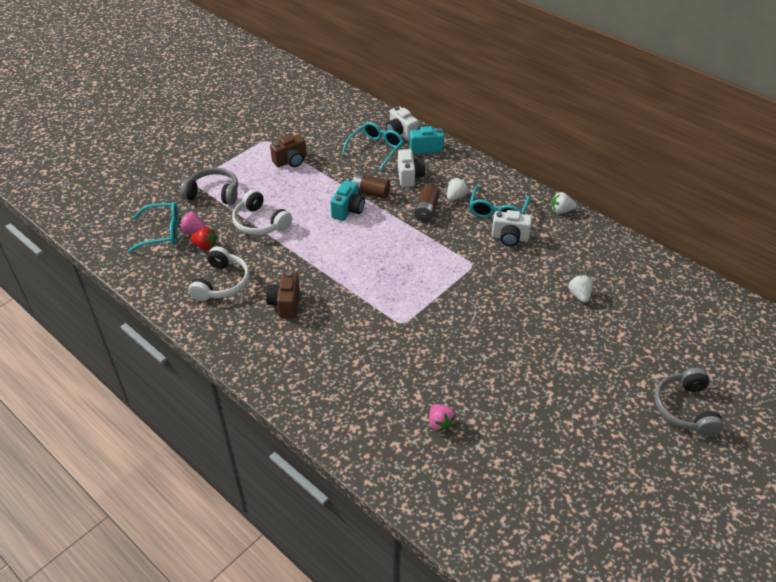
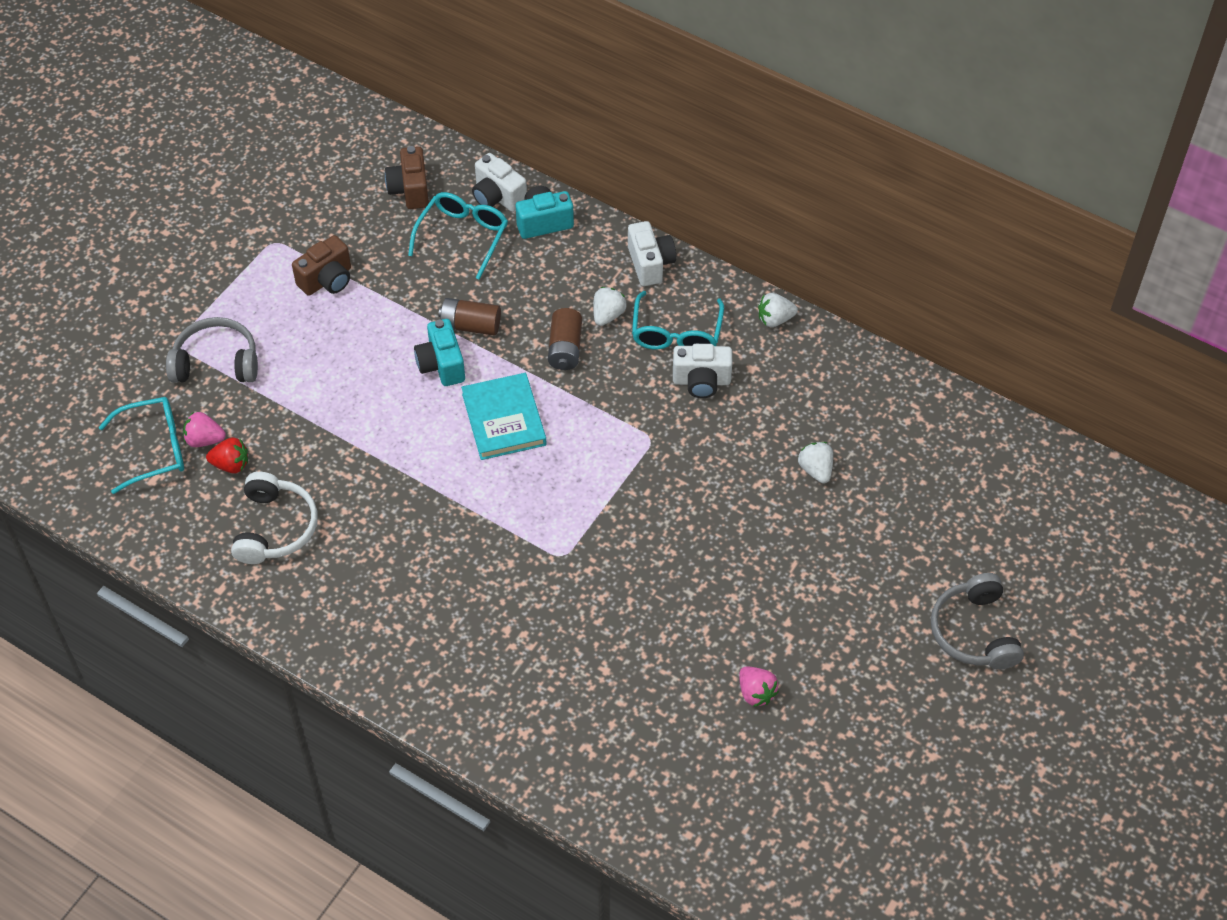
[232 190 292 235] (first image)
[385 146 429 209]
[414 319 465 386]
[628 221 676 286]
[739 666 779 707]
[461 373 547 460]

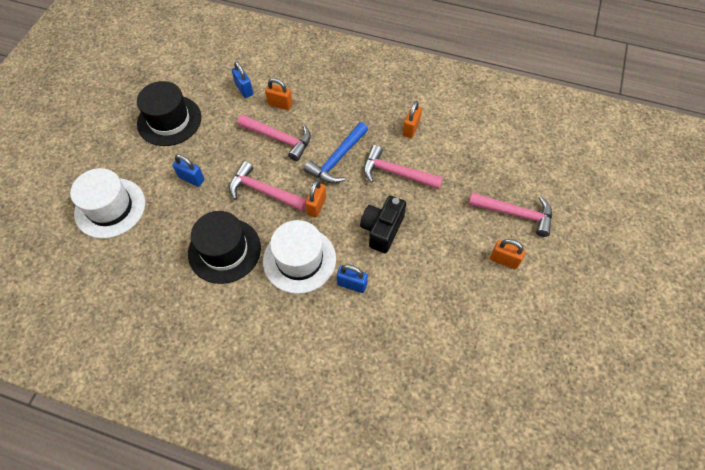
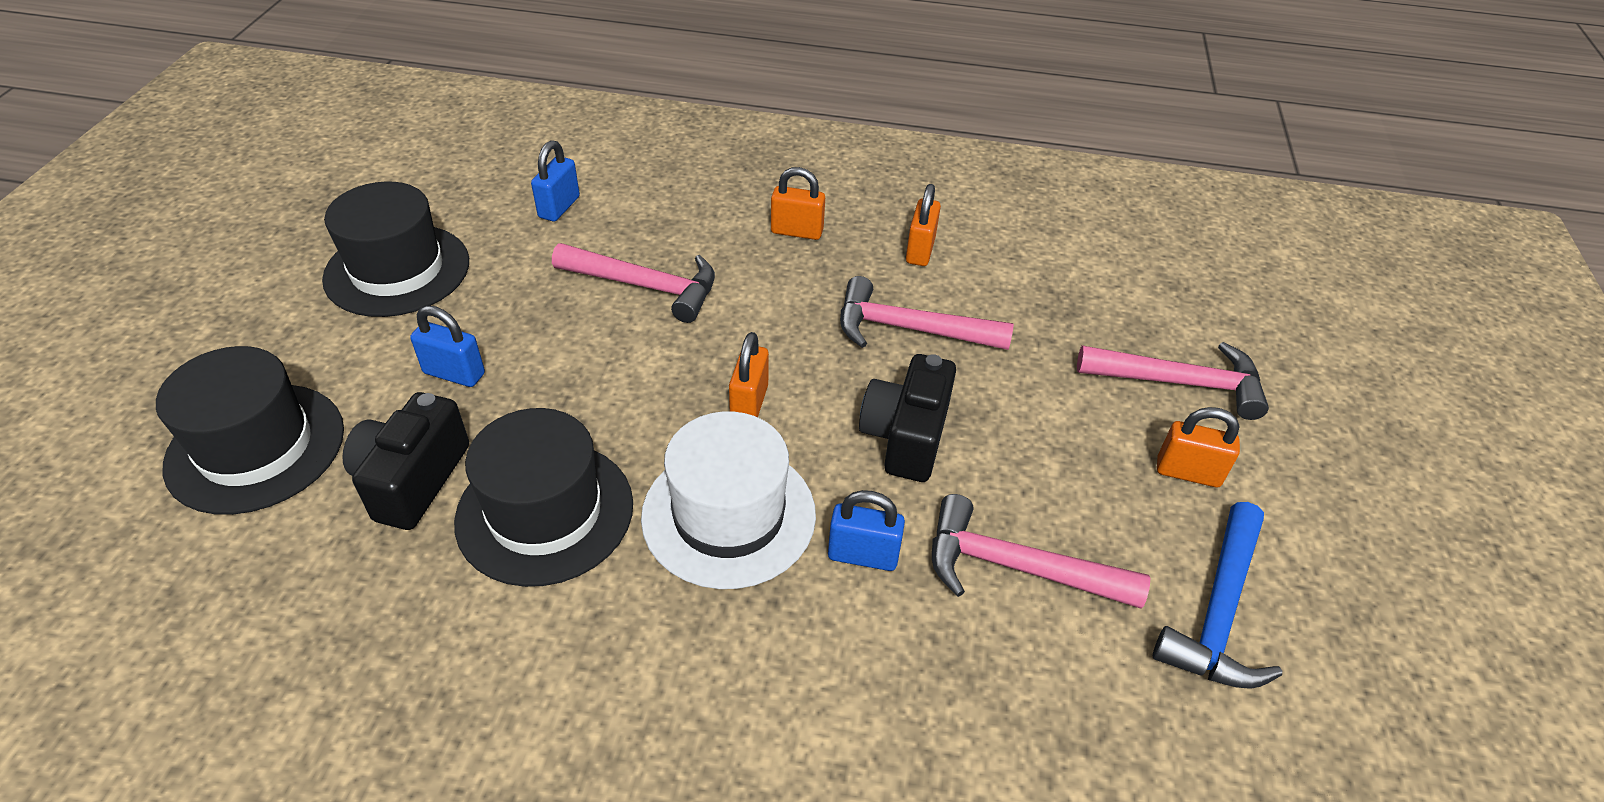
[156 346 344 515]
[932 494 1151 609]
[531 140 580 221]
[771 167 825 240]
[1153 502 1282 689]
[342 392 469 530]

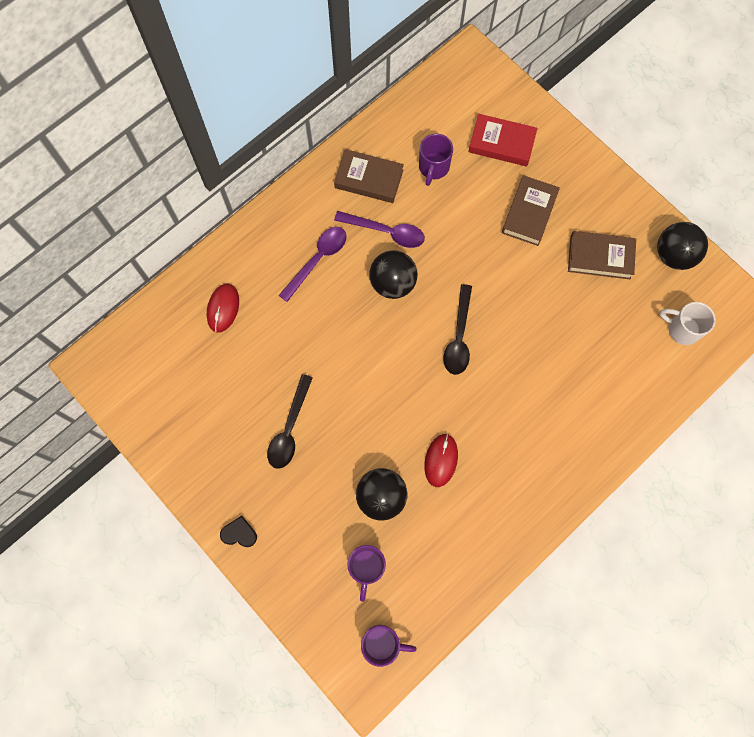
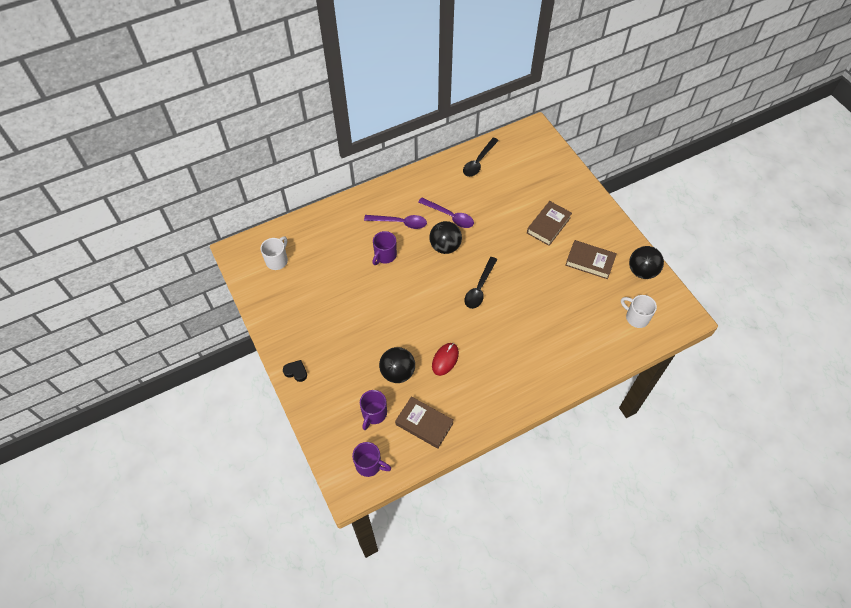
[207 284 239 333] (first image)
[463 138 499 177]
[364 215 427 229]
[395 396 454 449]
[372 231 397 265]
[468 114 537 166] (first image)
[260 237 288 270]

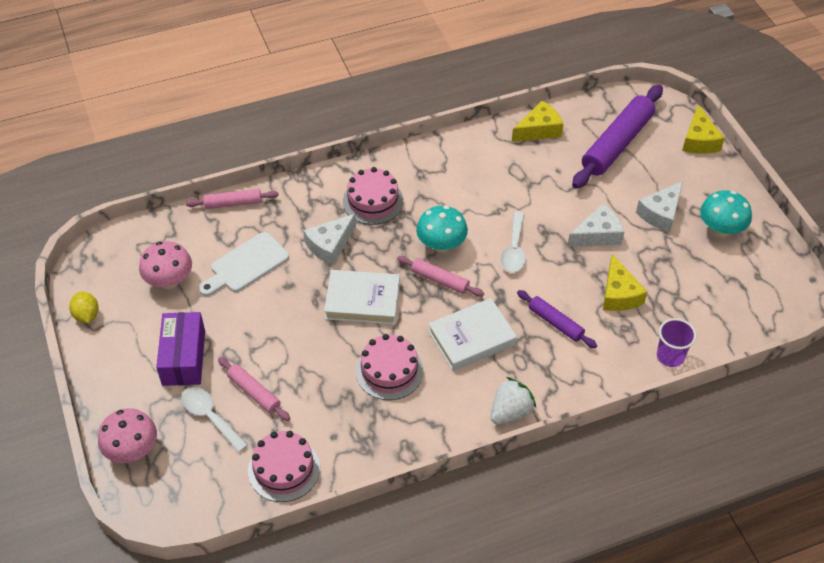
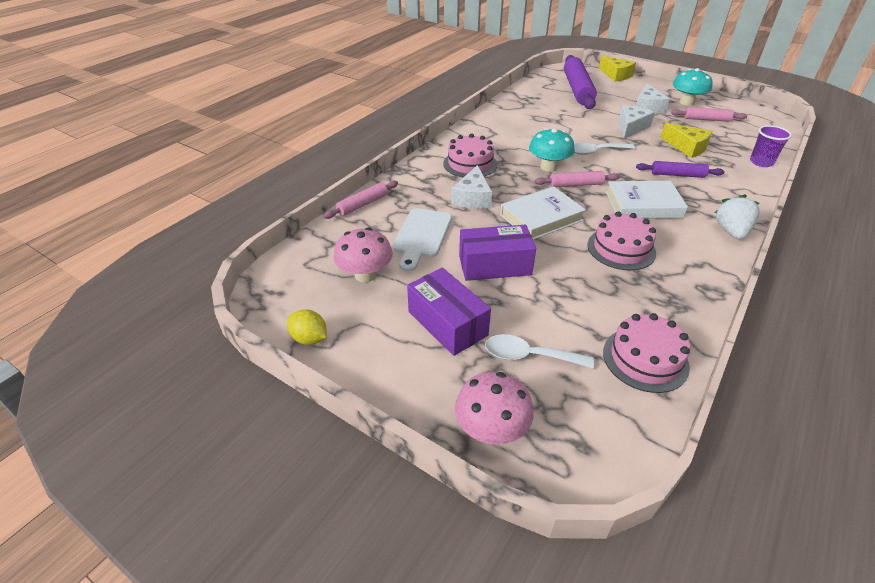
[671 107 747 122]
[606 181 688 219]
[574 143 635 155]
[512 101 564 142] (first image)
[459 225 536 281]

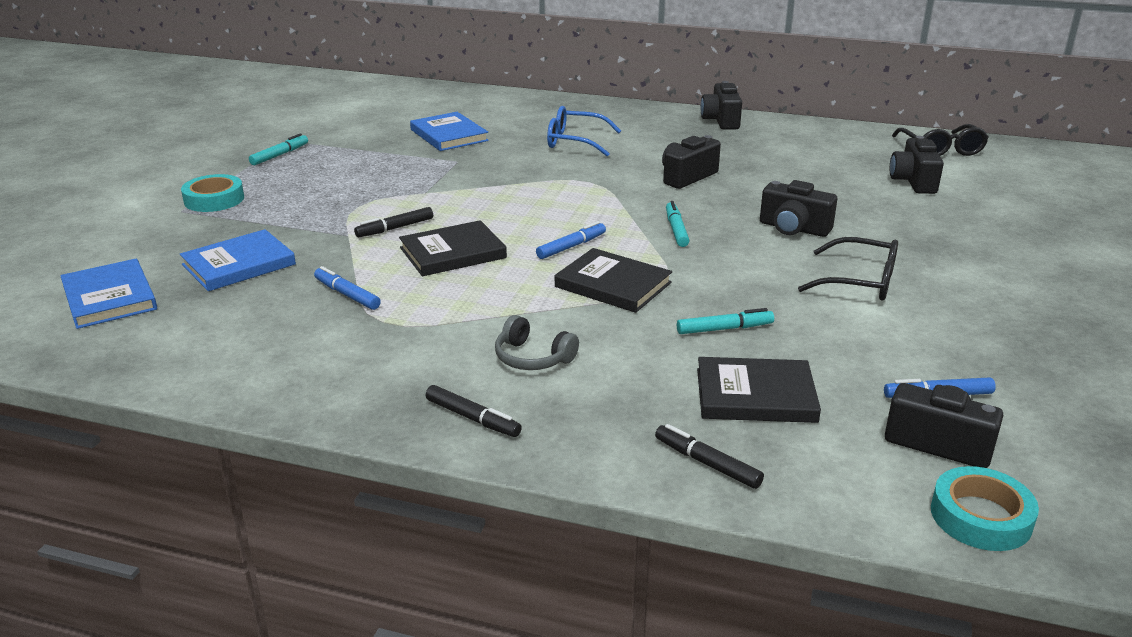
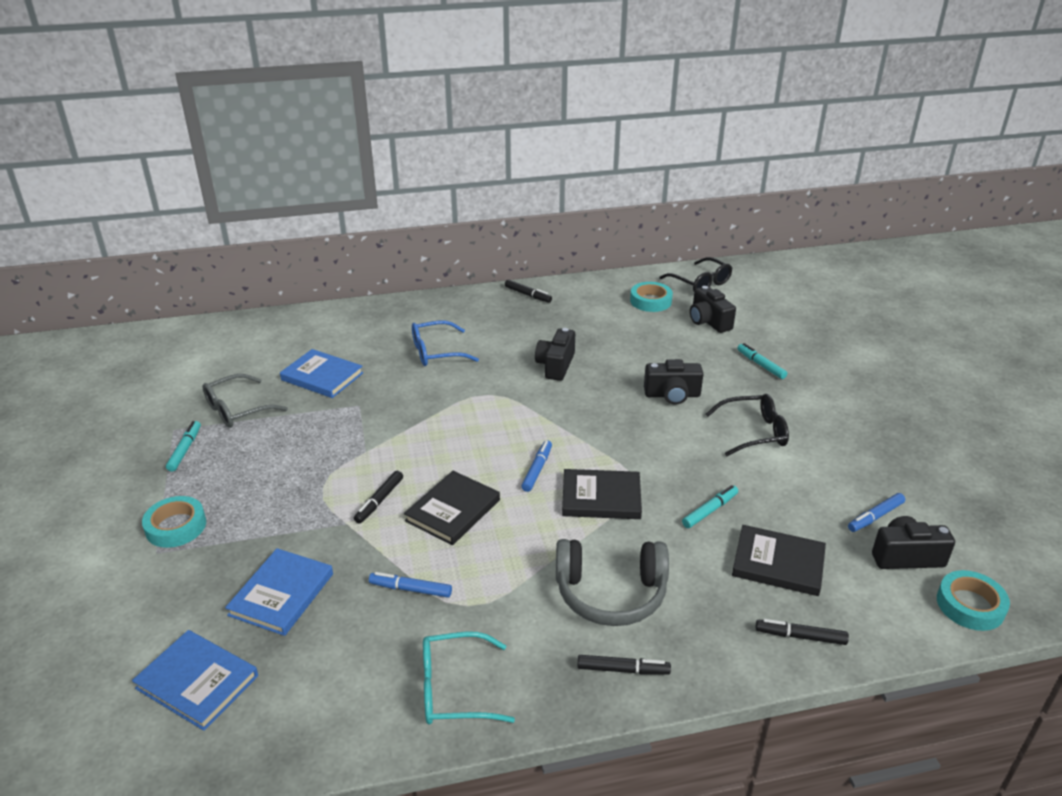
[556 539 669 626]
[737 343 787 379]
[732 525 826 596]
[505 279 552 303]
[203 374 288 428]
[423 632 515 725]
[630 282 673 312]

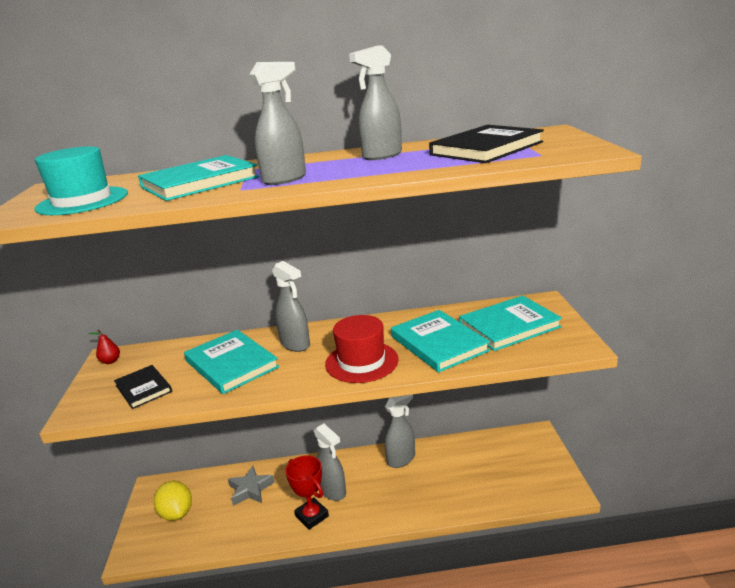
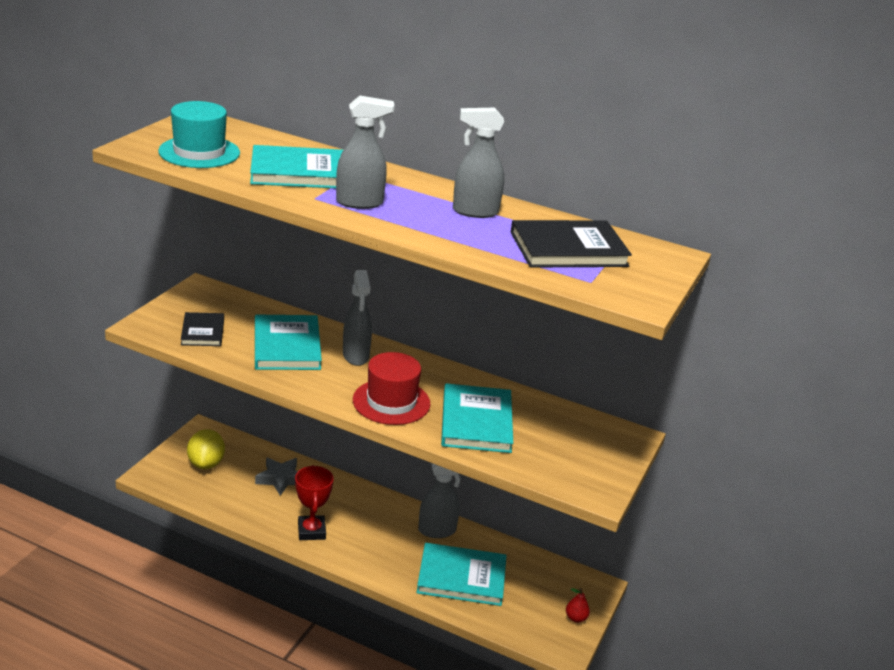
[566 588 590 623]
[314 424 346 501] (first image)
[417 543 507 606]

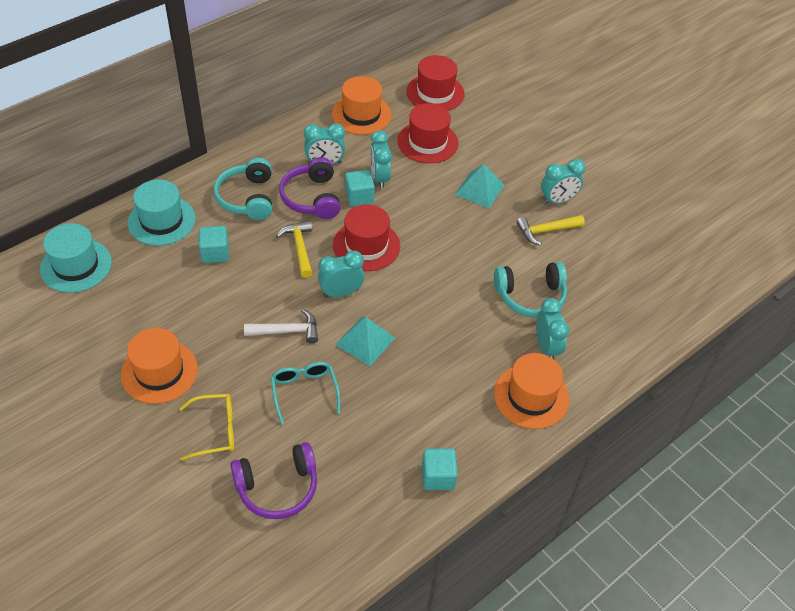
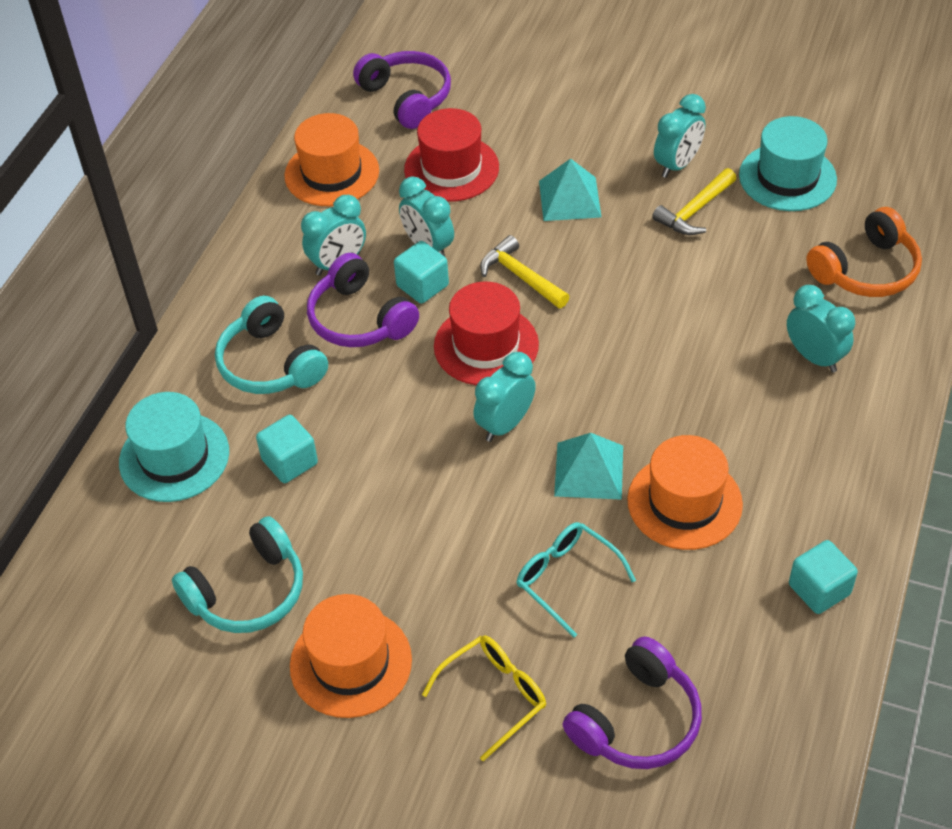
[739 116 837 211]
[244 309 318 344] (first image)
[480 235 570 308]
[353 51 451 129]
[172 516 303 633]
[627 435 743 550]
[806 207 922 297]

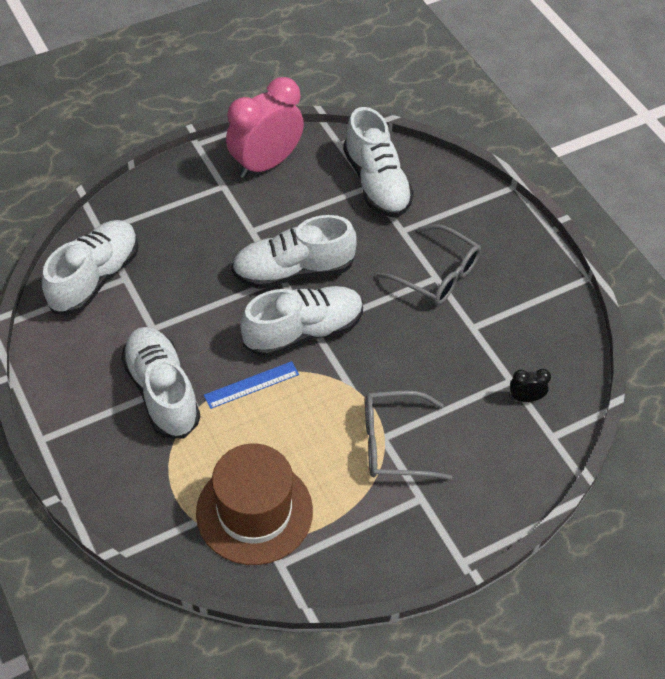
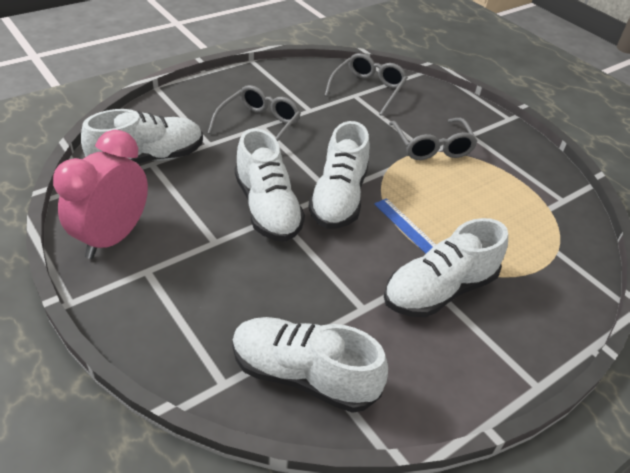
[196 444 313 565] (first image)
[53 130 148 259]
[308 121 370 229]
[324 53 408 116]

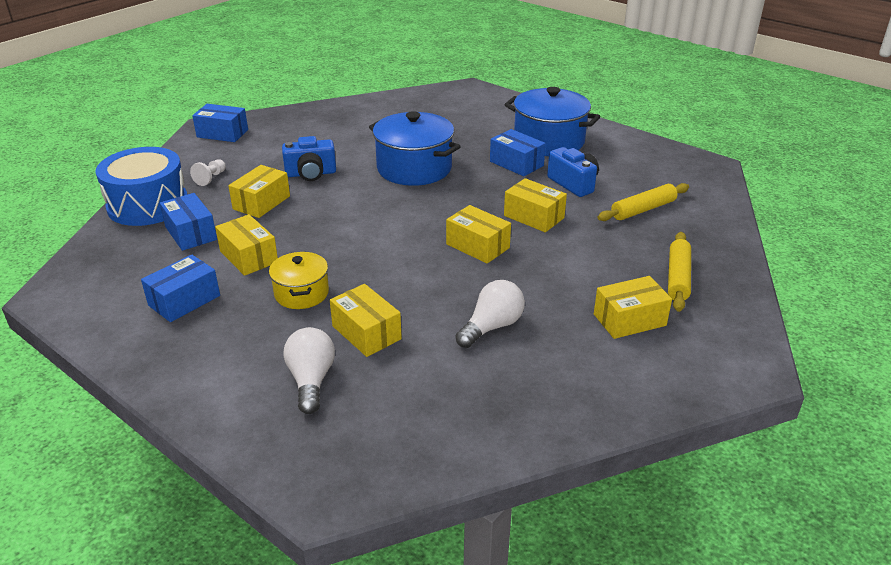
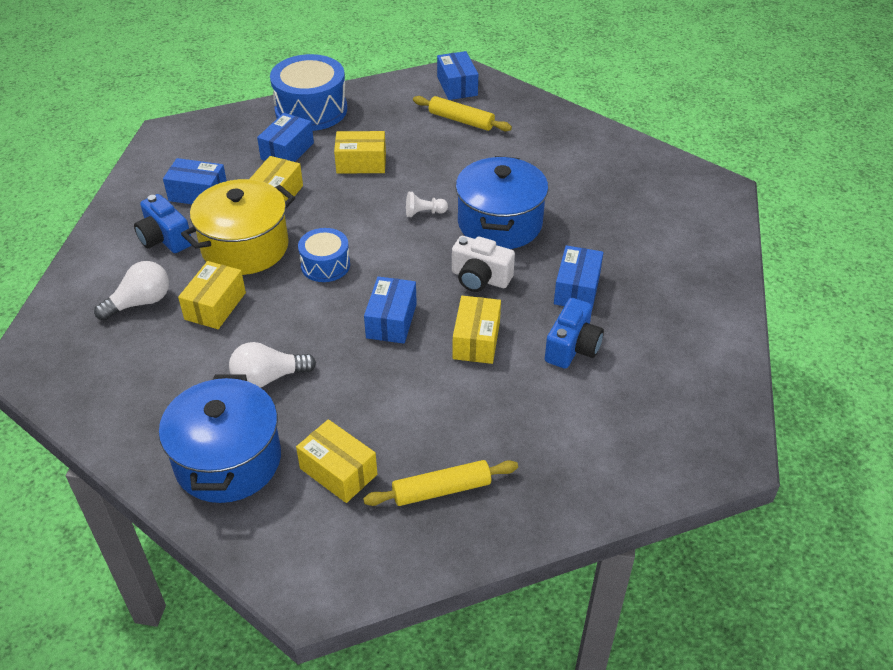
[406 192 448 217]
[181 179 295 275]
[134 194 191 253]
[364 276 417 344]
[229 342 316 388]
[159 375 281 503]
[413 96 512 131]
[298 228 350 282]
[452 236 515 292]

